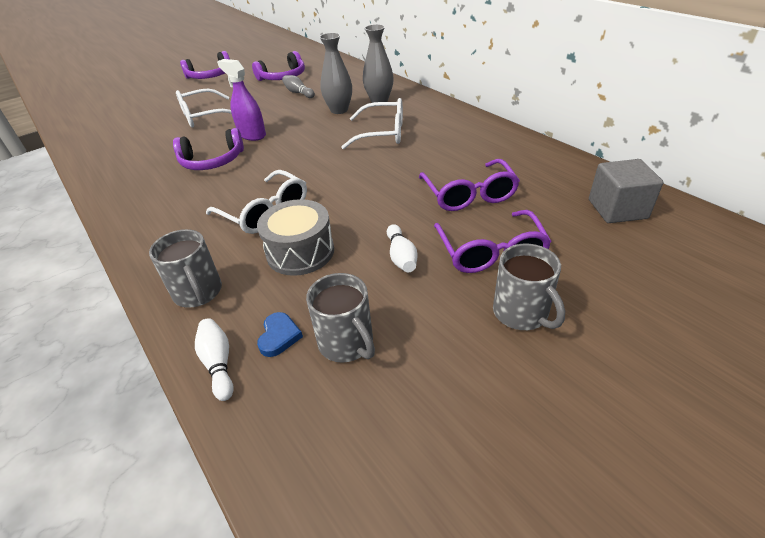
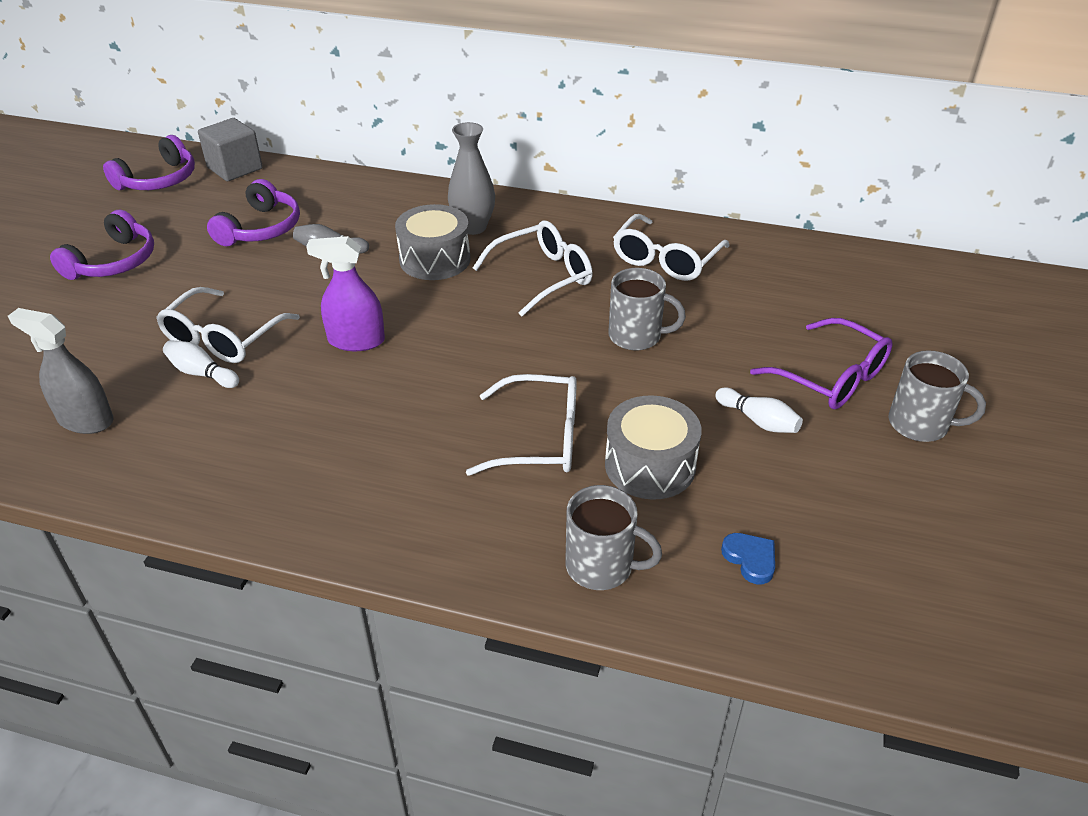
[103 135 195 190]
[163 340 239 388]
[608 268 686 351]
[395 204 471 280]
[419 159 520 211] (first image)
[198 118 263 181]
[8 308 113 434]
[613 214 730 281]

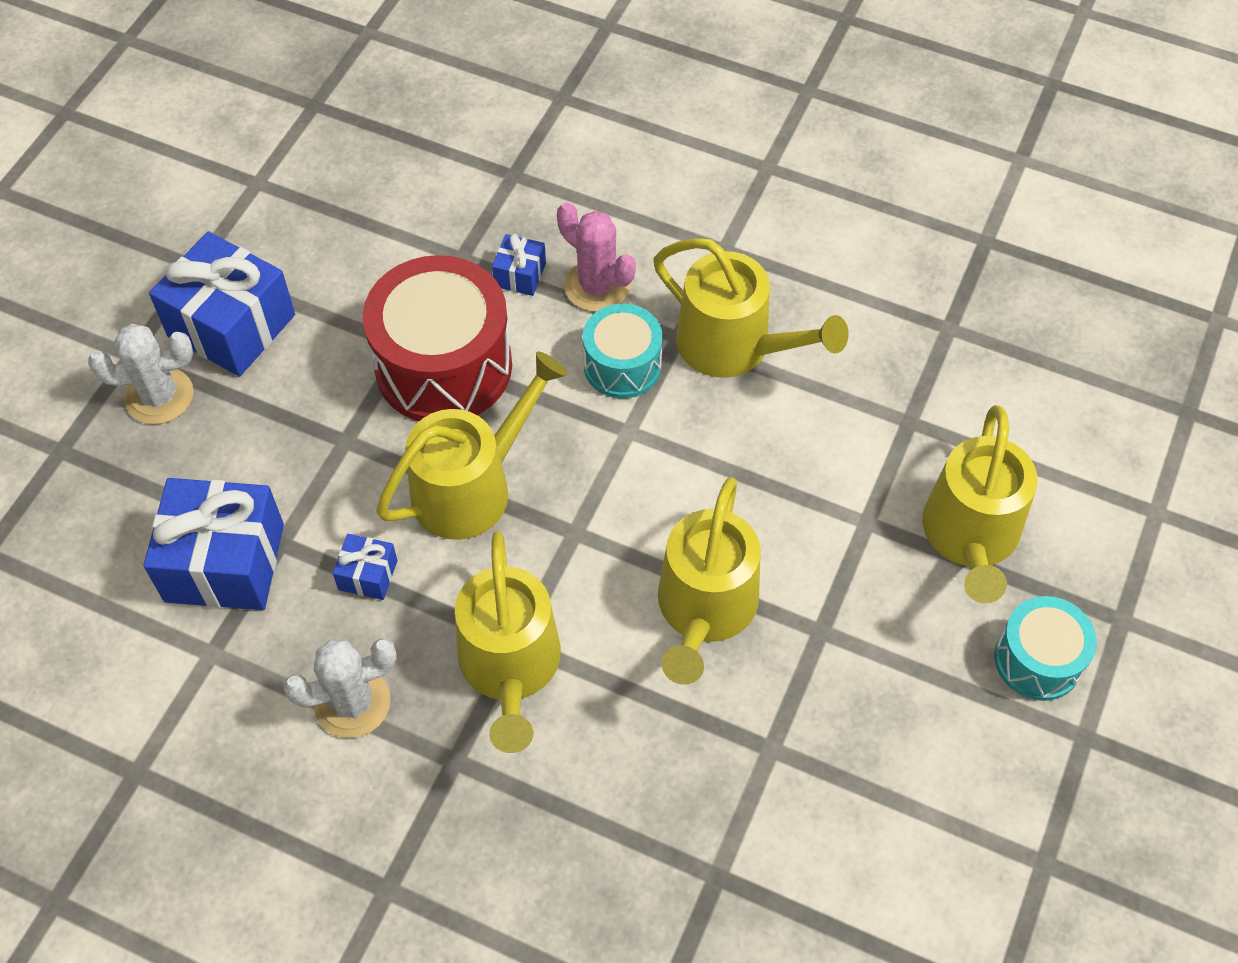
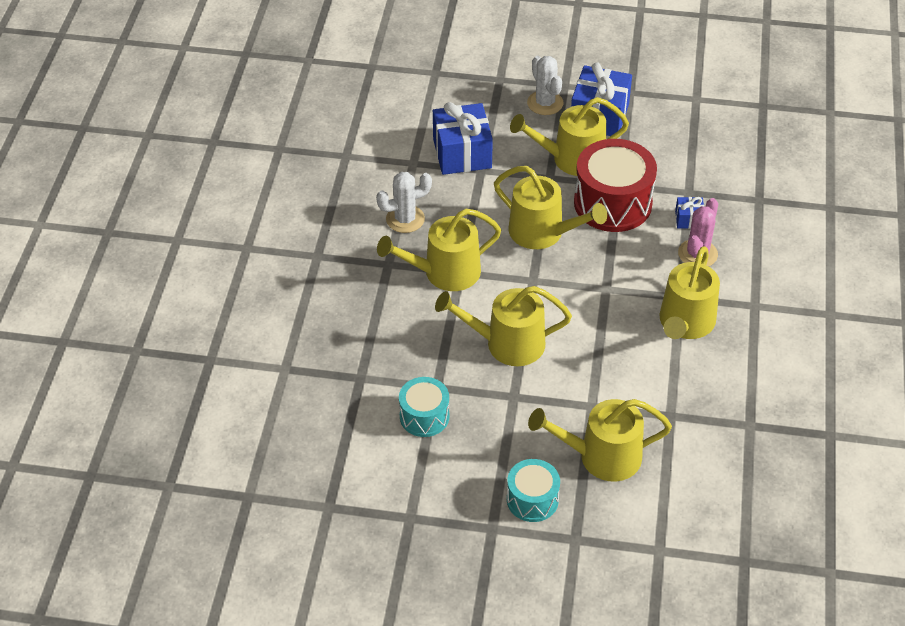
[376 172 432 233]
[333 534 397 600] (first image)
[399 377 450 437]
[510 97 629 176]

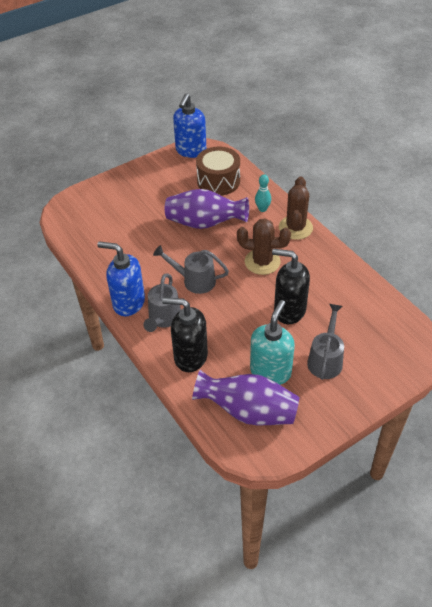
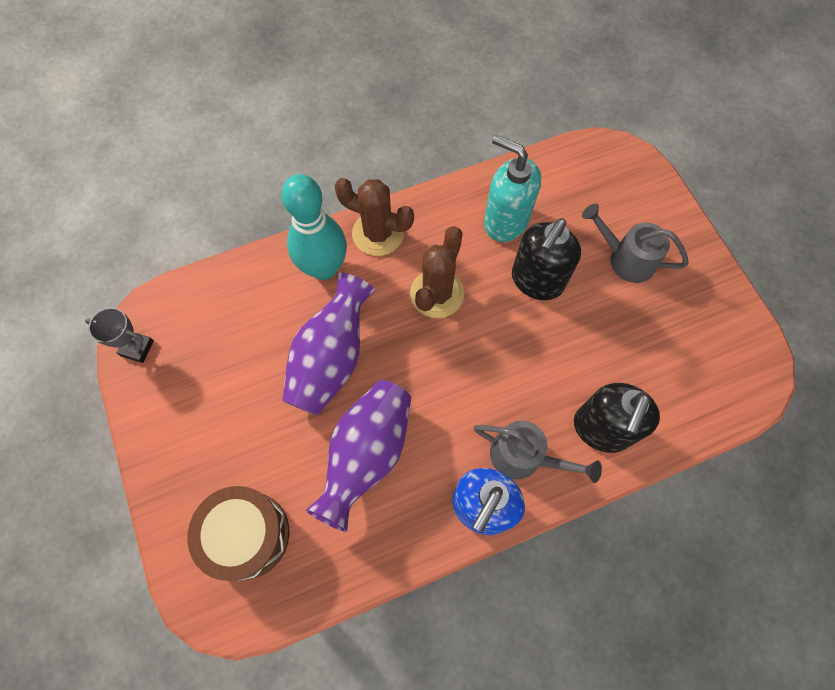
[153 245 229 294] (first image)
[85 307 154 363]
[305 380 411 532]
[187 486 289 581]
[484 135 541 242]
[282 174 347 280]

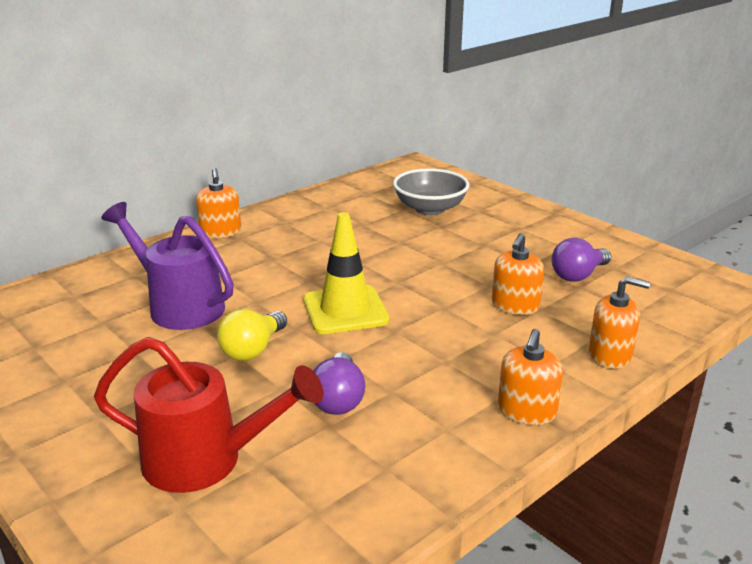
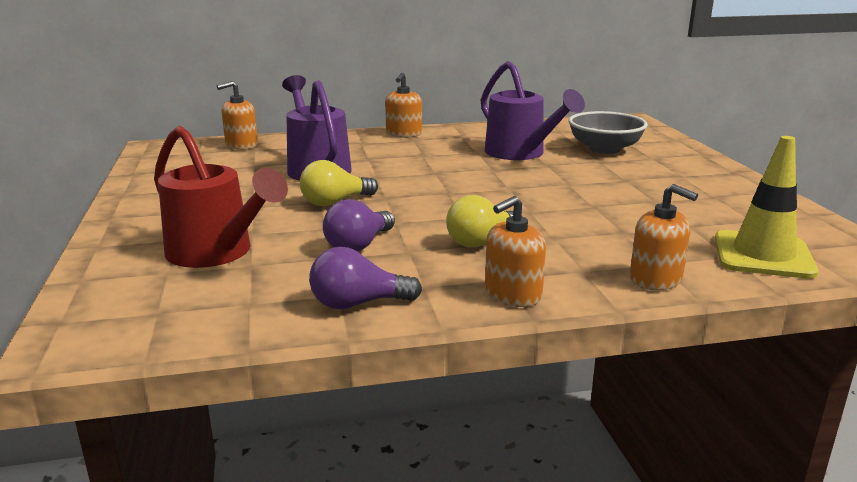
[715 136 819 279]
[217 81 258 150]
[309 247 422 309]
[446 195 514 248]
[480 61 585 160]

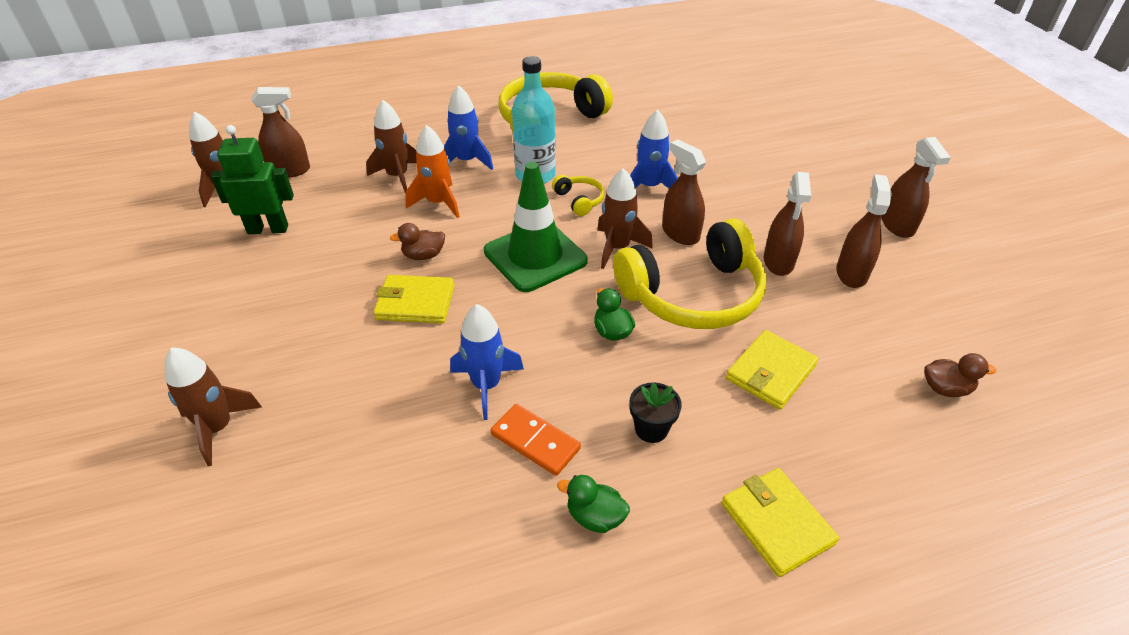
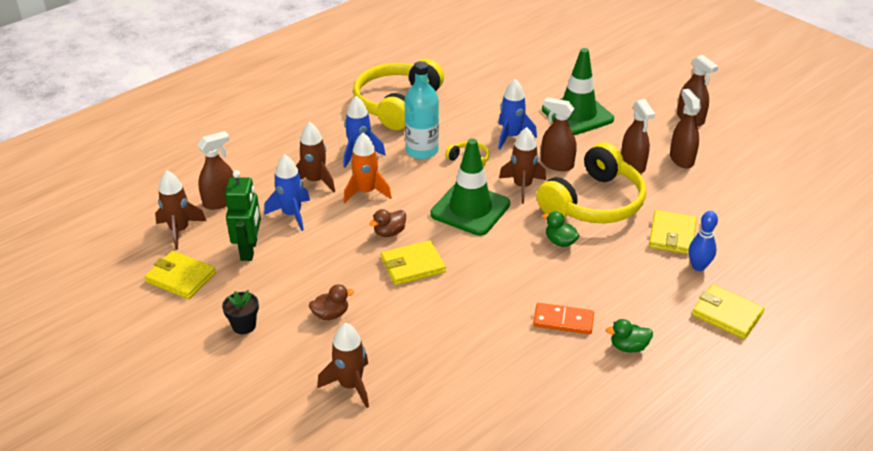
[225 170 261 261]
[264 154 310 231]
[222 290 259 334]
[309 284 354 320]
[145 251 216 299]
[542 48 614 135]
[689 211 718 271]

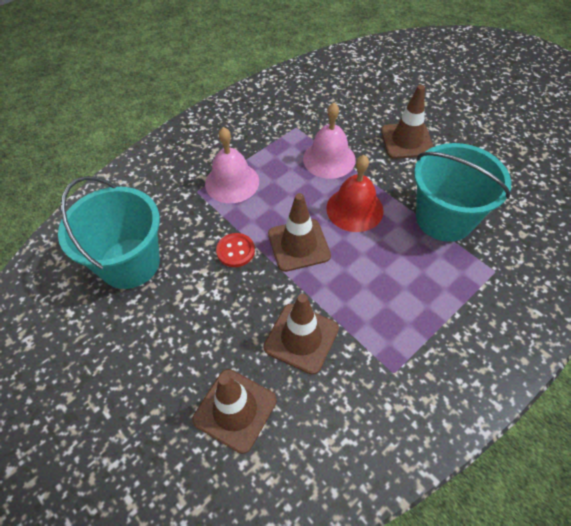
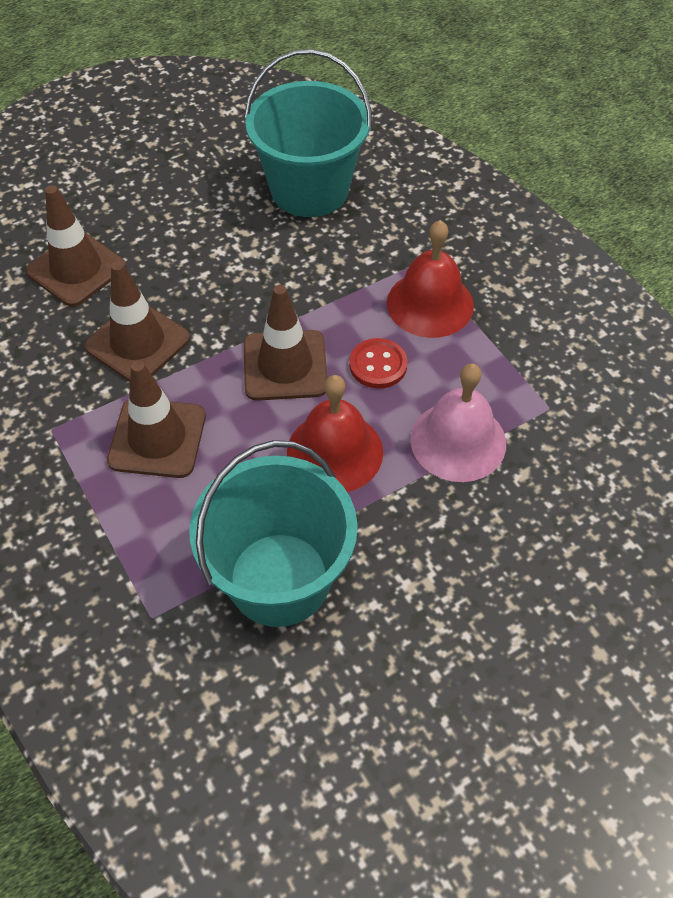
[387 220 474 338]
[349 338 408 389]
[107 361 206 478]

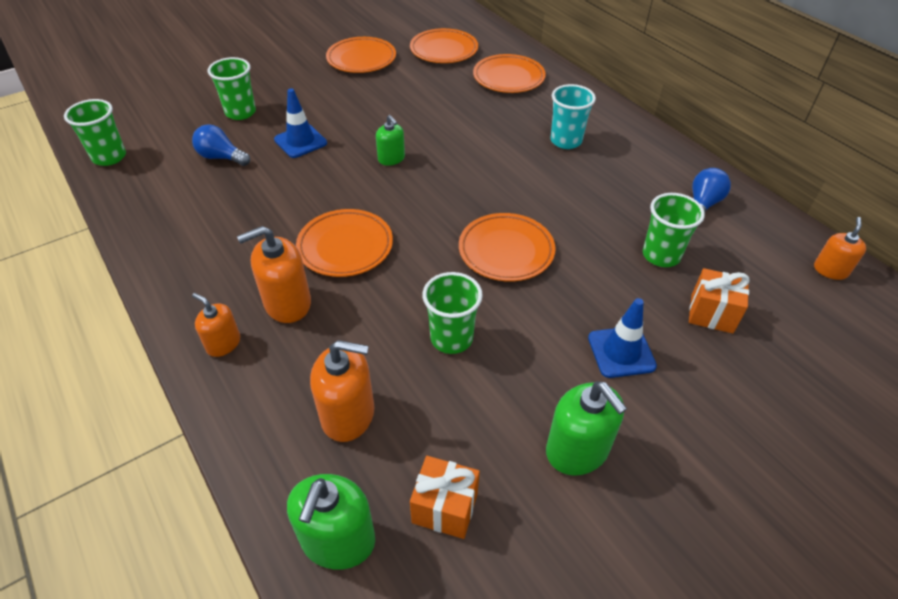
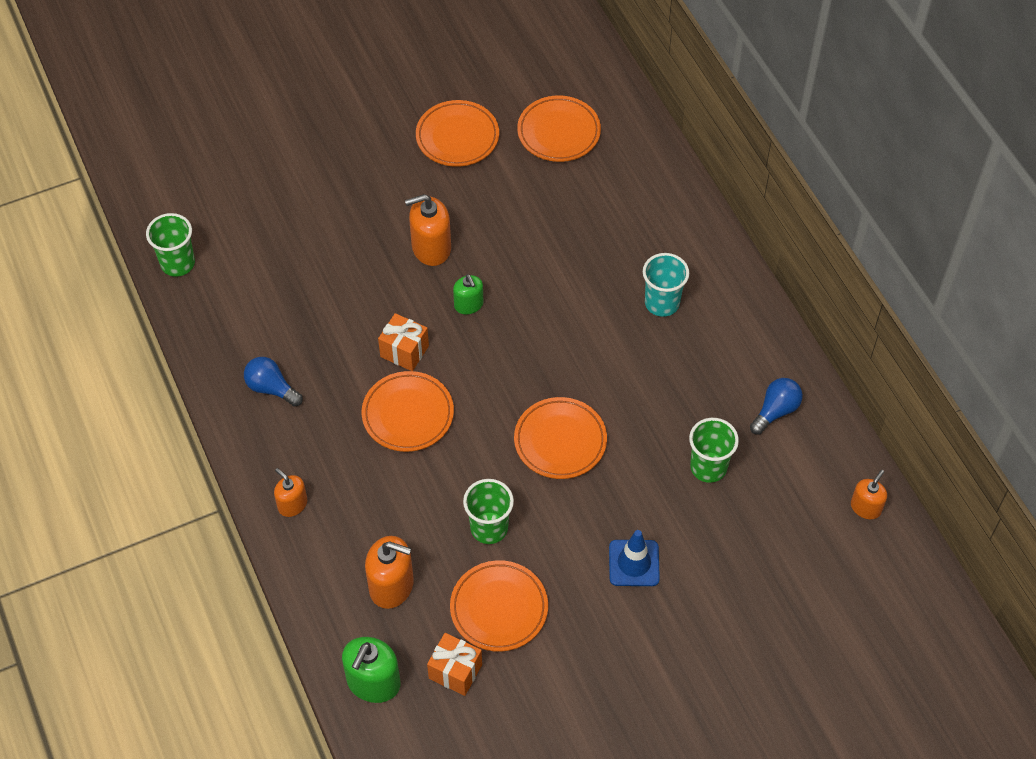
[244 357 303 407]
[208 57 256 120] (first image)
[405 194 451 266]
[274 89 327 158] (first image)
[450 560 548 652]
[546 381 627 476] (first image)
[378 313 429 371]

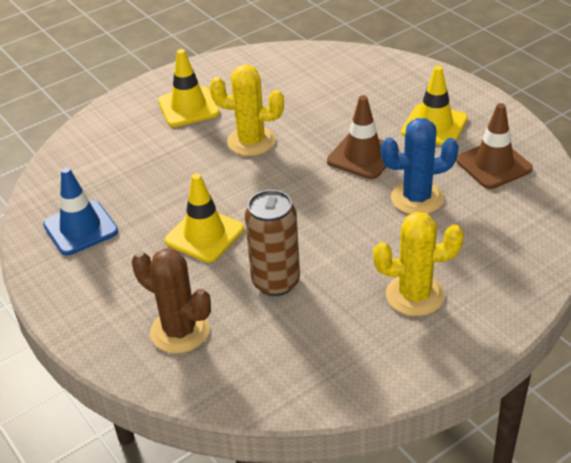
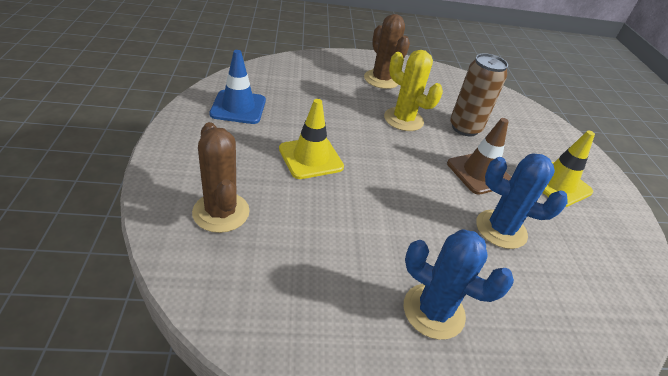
[364 14 410 89]
[450 53 508 136]
[404 229 514 340]
[456 103 533 189] (first image)

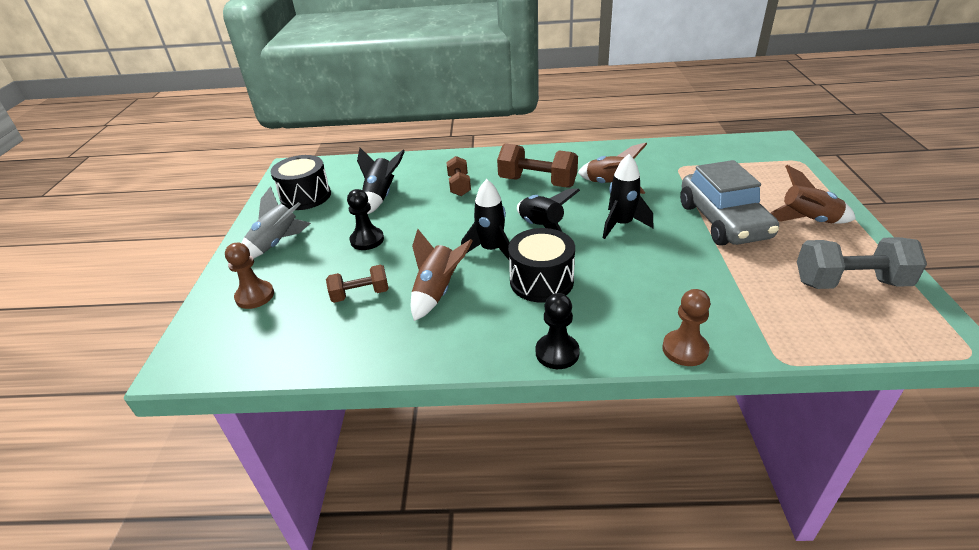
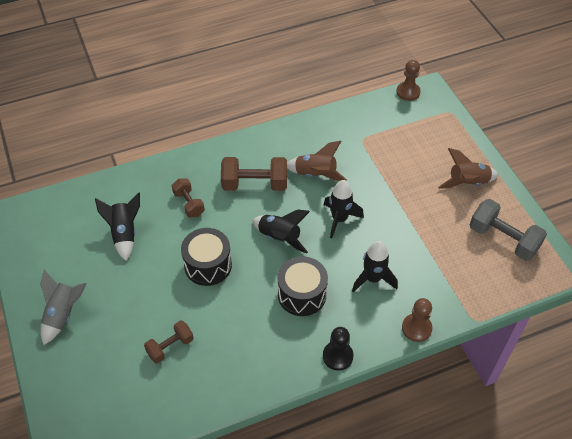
[396 60 420 101]
[181 228 232 286]
[347 189 384 250] (first image)
[411 229 473 321] (first image)
[352 241 398 292]
[680 160 779 246] (first image)
[470 199 547 261]

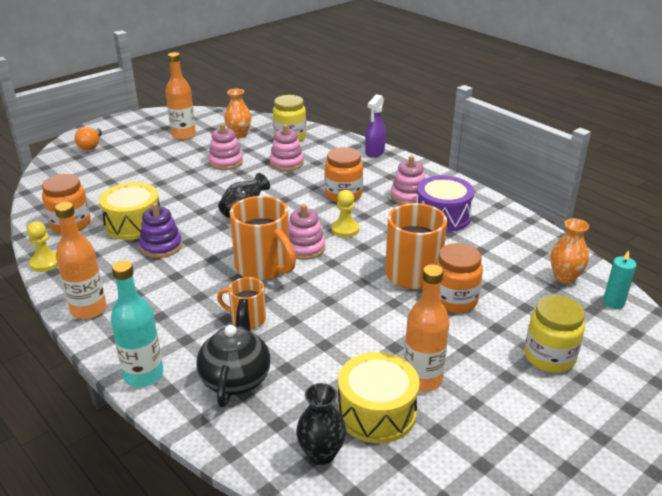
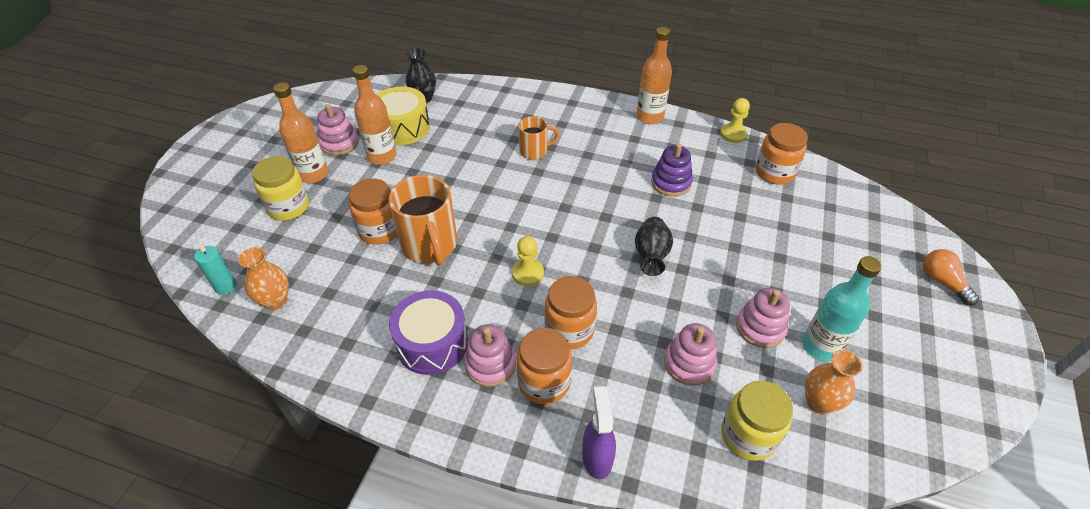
[99 182 160 240] (first image)
[802 256 882 362]
[273 82 328 183]
[196 299 271 407] (first image)
[230 196 296 281] (first image)
[317 104 358 155]
[516 328 572 404]

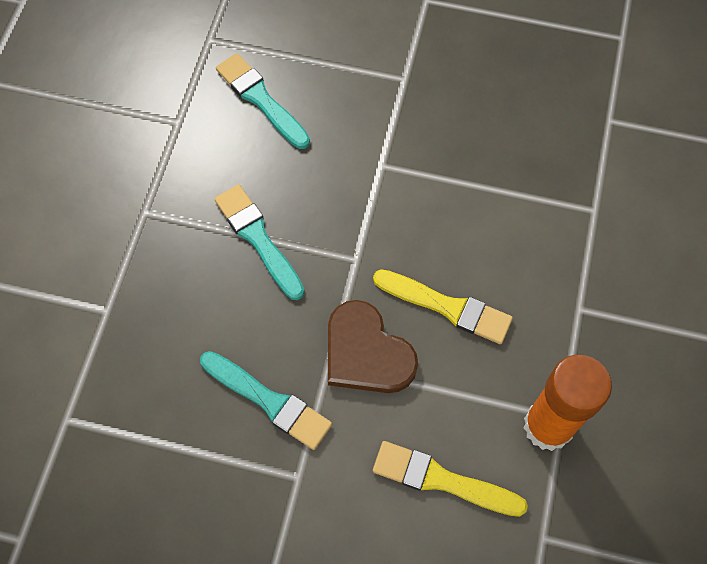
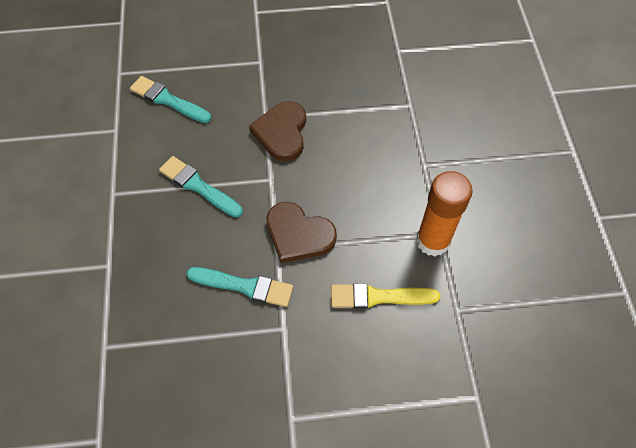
[373 269 513 344] (first image)
[249 101 306 161]

